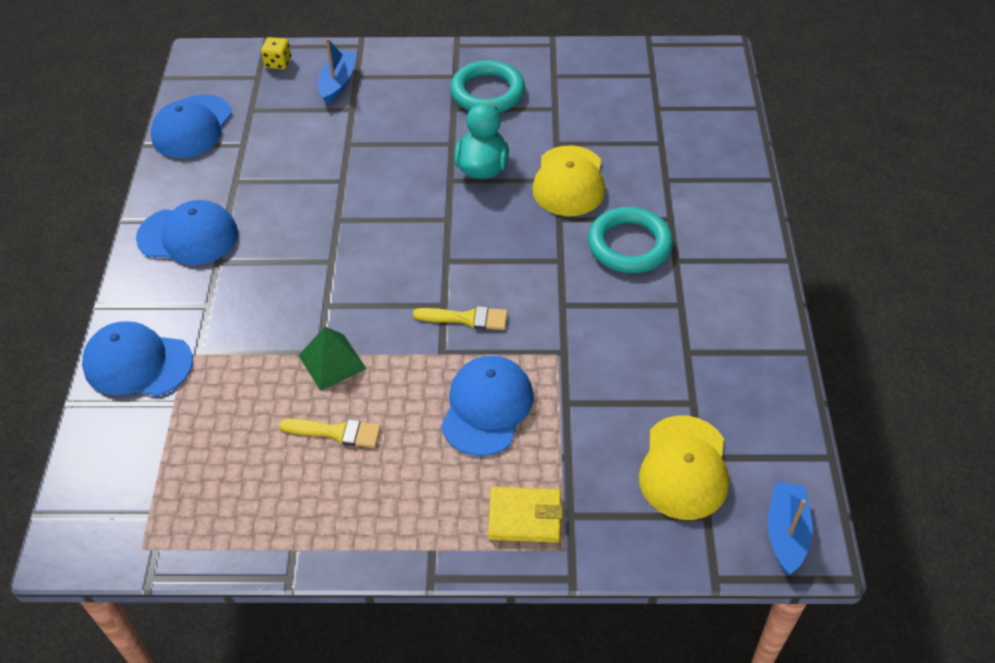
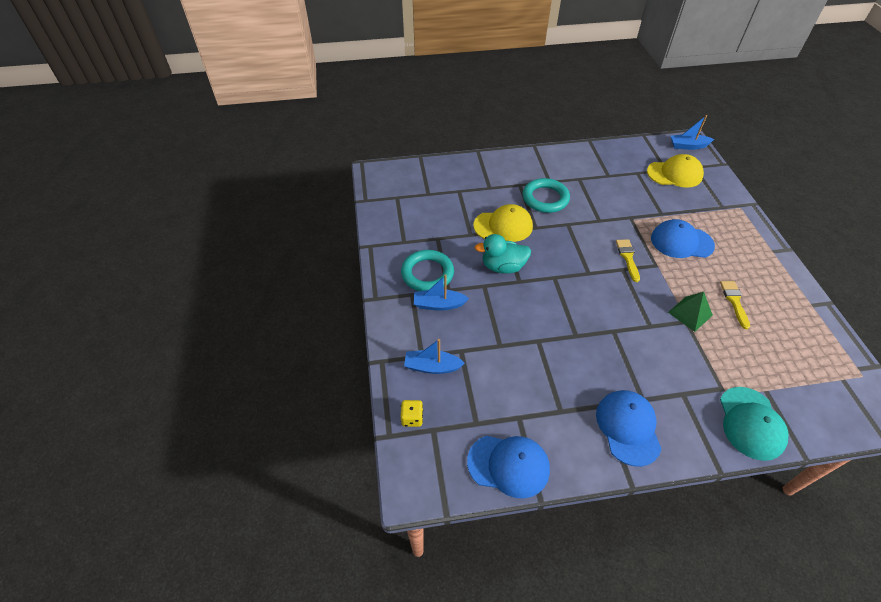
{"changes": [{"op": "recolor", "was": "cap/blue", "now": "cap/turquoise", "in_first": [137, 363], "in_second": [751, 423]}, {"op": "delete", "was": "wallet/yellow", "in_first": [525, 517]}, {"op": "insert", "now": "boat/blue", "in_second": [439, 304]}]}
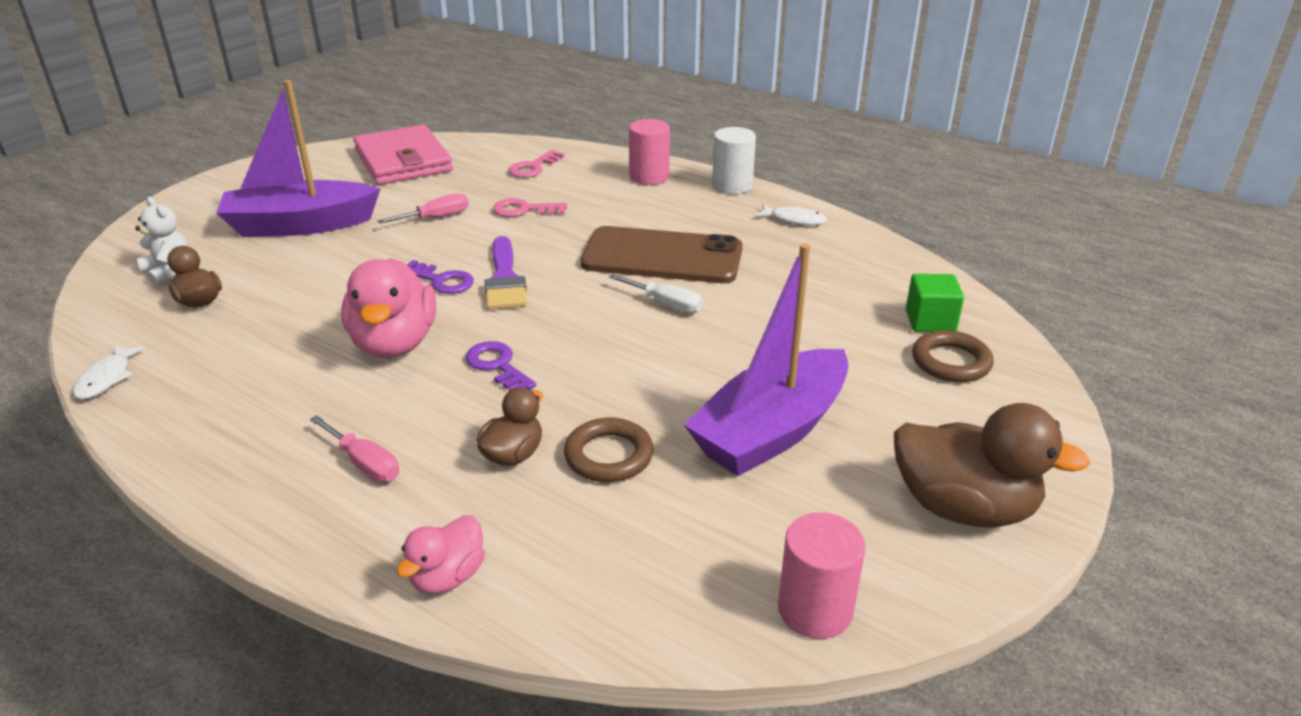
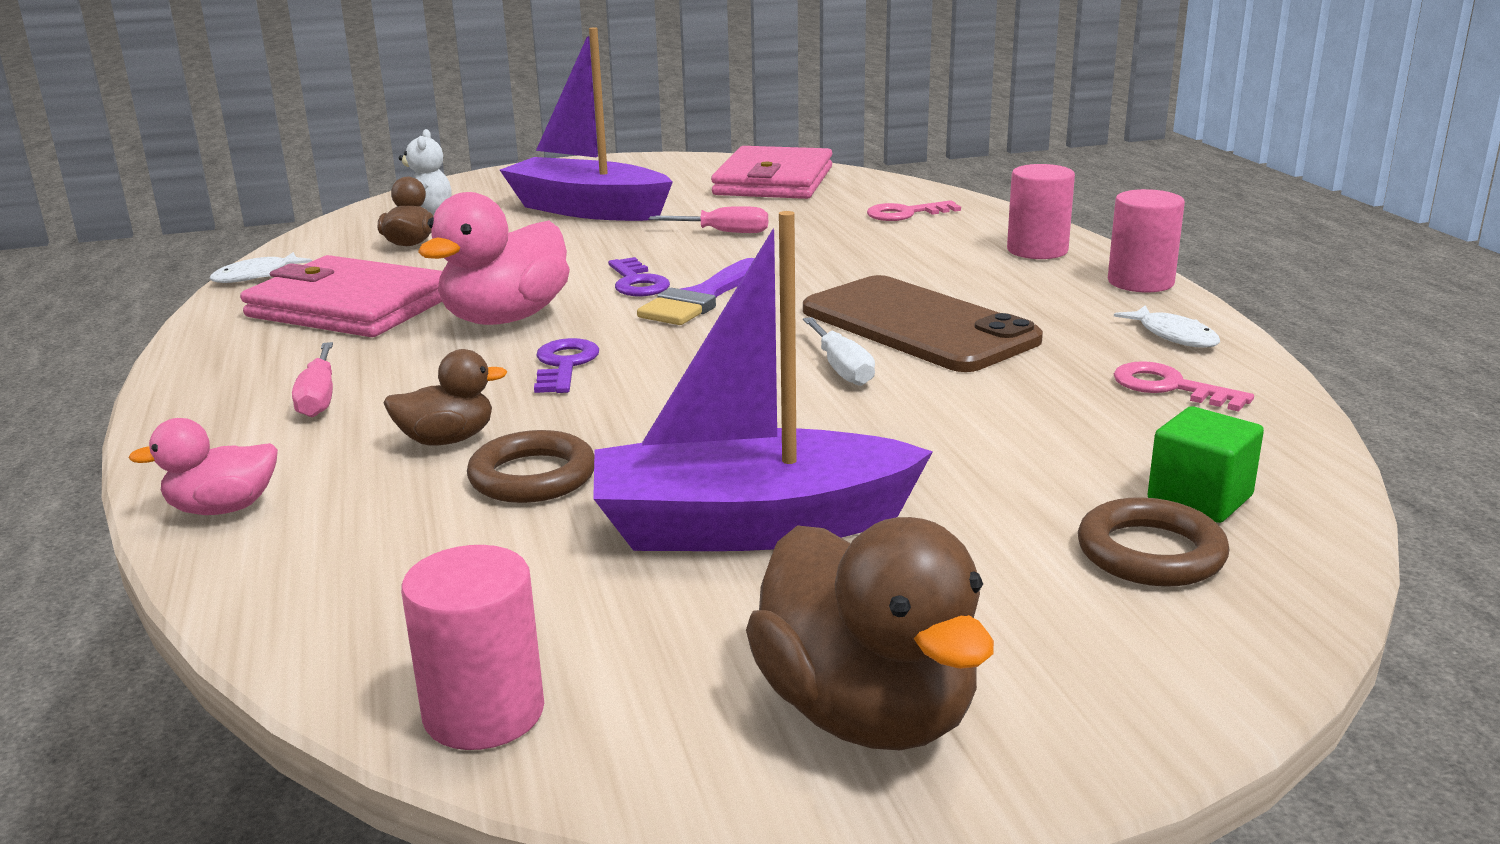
{"changes": [{"op": "recolor", "was": "cylinder/white", "now": "cylinder/pink", "in_first": [732, 186], "in_second": [1140, 282]}, {"op": "move", "was": "key/pink", "in_first": [524, 210], "in_second": [1170, 387]}, {"op": "insert", "now": "wallet/pink", "in_second": [350, 306]}]}
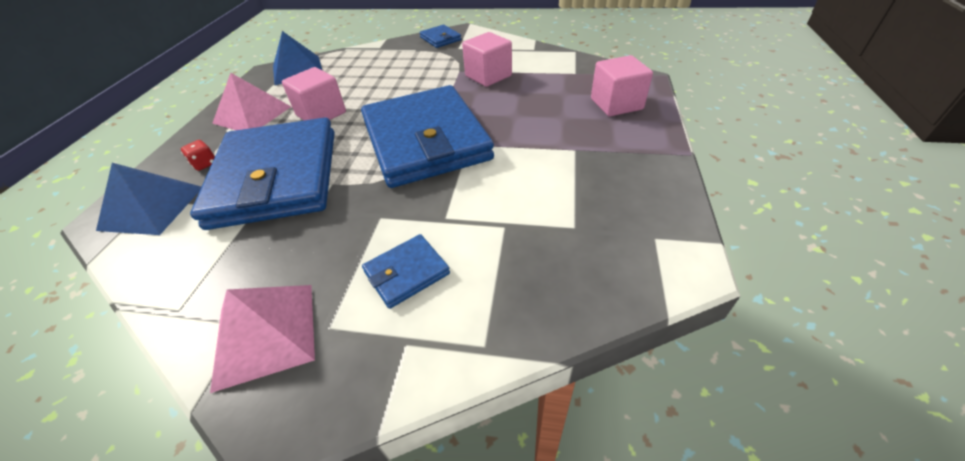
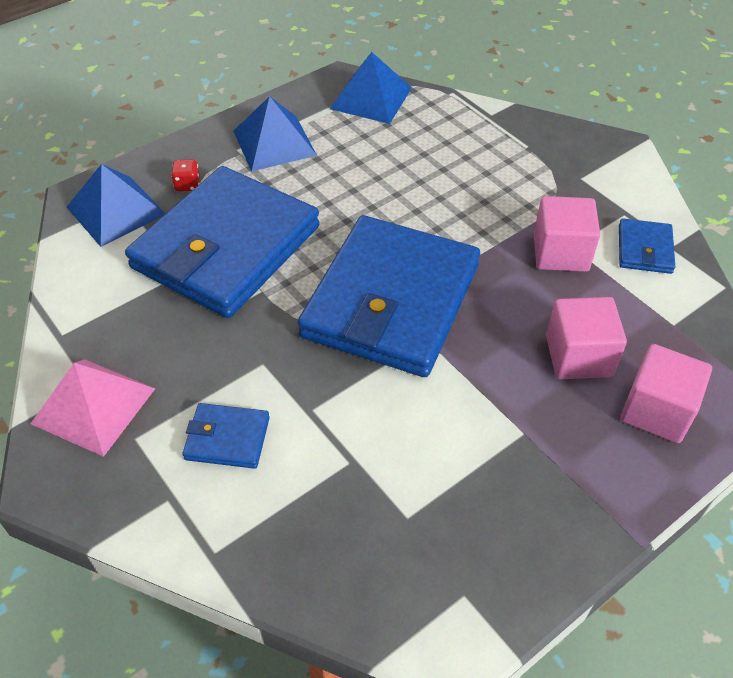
{"changes": [{"op": "move", "was": "wallet/blue", "in_first": [440, 39], "in_second": [644, 249]}, {"op": "move", "was": "cube/pink", "in_first": [321, 114], "in_second": [578, 356]}, {"op": "recolor", "was": "pyramid/pink", "now": "pyramid/blue", "in_first": [252, 114], "in_second": [274, 143]}]}
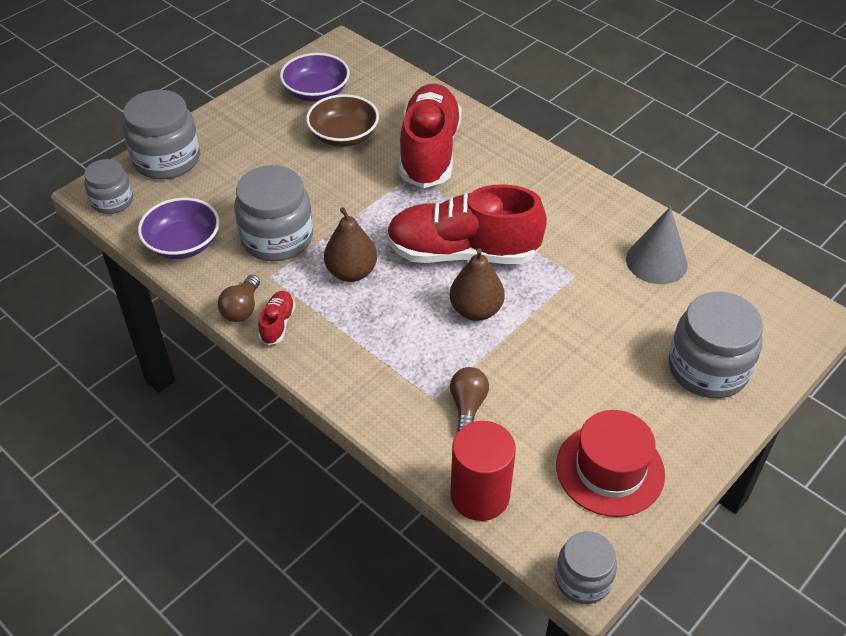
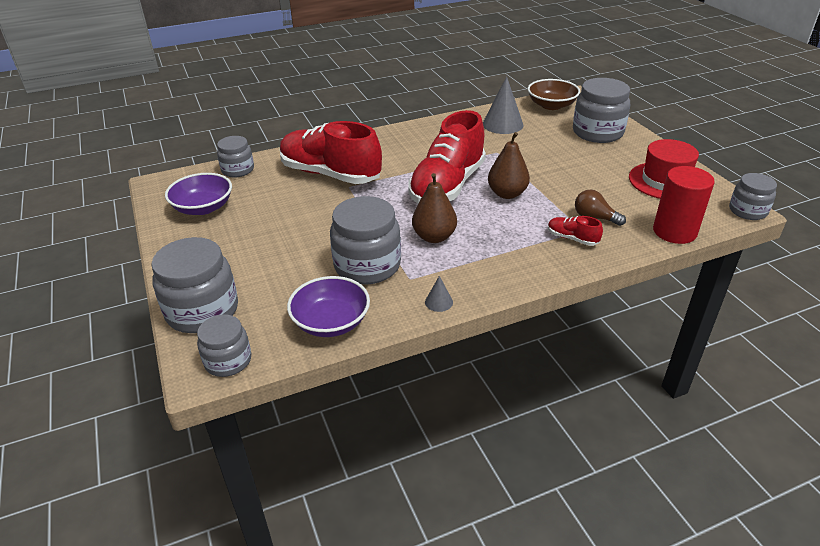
{"changes": [{"op": "move", "was": "bowl/brown", "in_first": [343, 135], "in_second": [551, 105]}, {"op": "replace", "was": "light bulb/brown", "now": "cone/grey", "in_first": [242, 308], "in_second": [439, 302]}, {"op": "move", "was": "shoe/red", "in_first": [277, 324], "in_second": [572, 238]}, {"op": "insert", "now": "jar/grey", "in_second": [238, 170]}]}
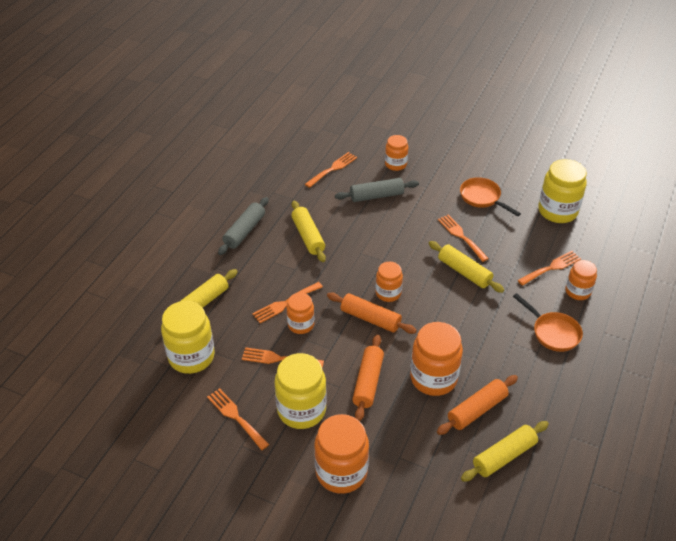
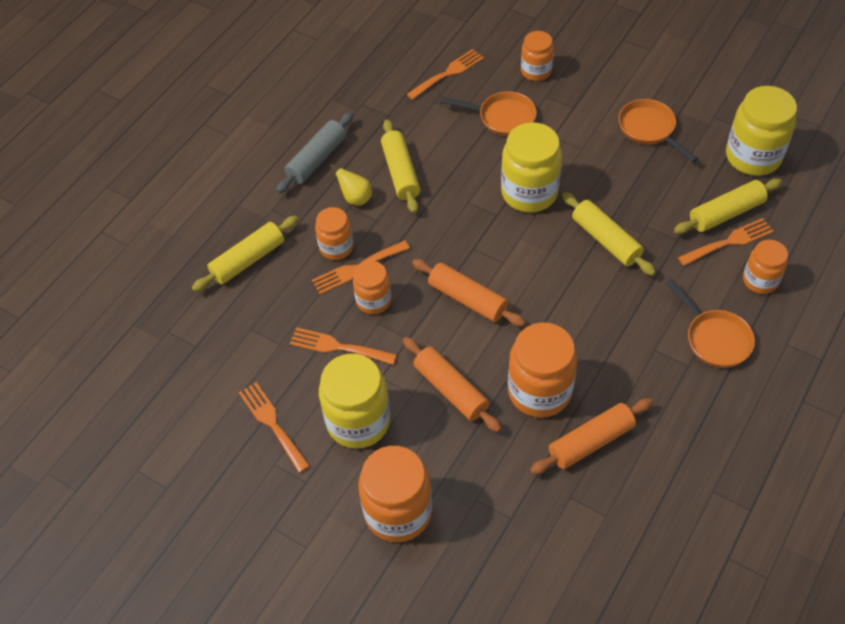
{"changes": [{"op": "replace", "was": "rolling pin/grey", "now": "pan/orange", "in_first": [376, 196], "in_second": [502, 117]}, {"op": "delete", "was": "fork/orange", "in_first": [461, 236]}, {"op": "move", "was": "jar/orange", "in_first": [388, 293], "in_second": [336, 247]}, {"op": "move", "was": "jar/yellow", "in_first": [191, 356], "in_second": [529, 192]}, {"op": "rotate", "was": "rolling pin/orange", "in_first": [368, 382], "in_second": [450, 390], "clockwise": -60}, {"op": "move", "was": "rolling pin/yellow", "in_first": [504, 456], "in_second": [726, 213]}, {"op": "insert", "now": "pear/yellow", "in_second": [356, 198]}]}
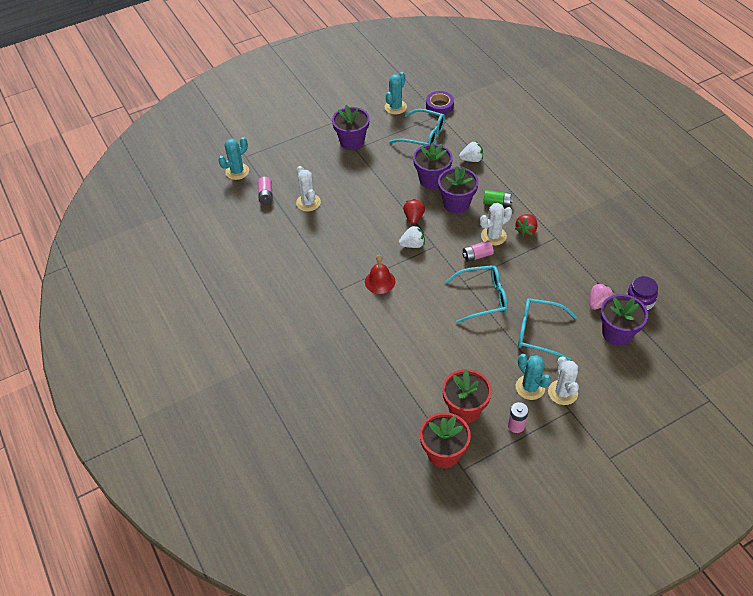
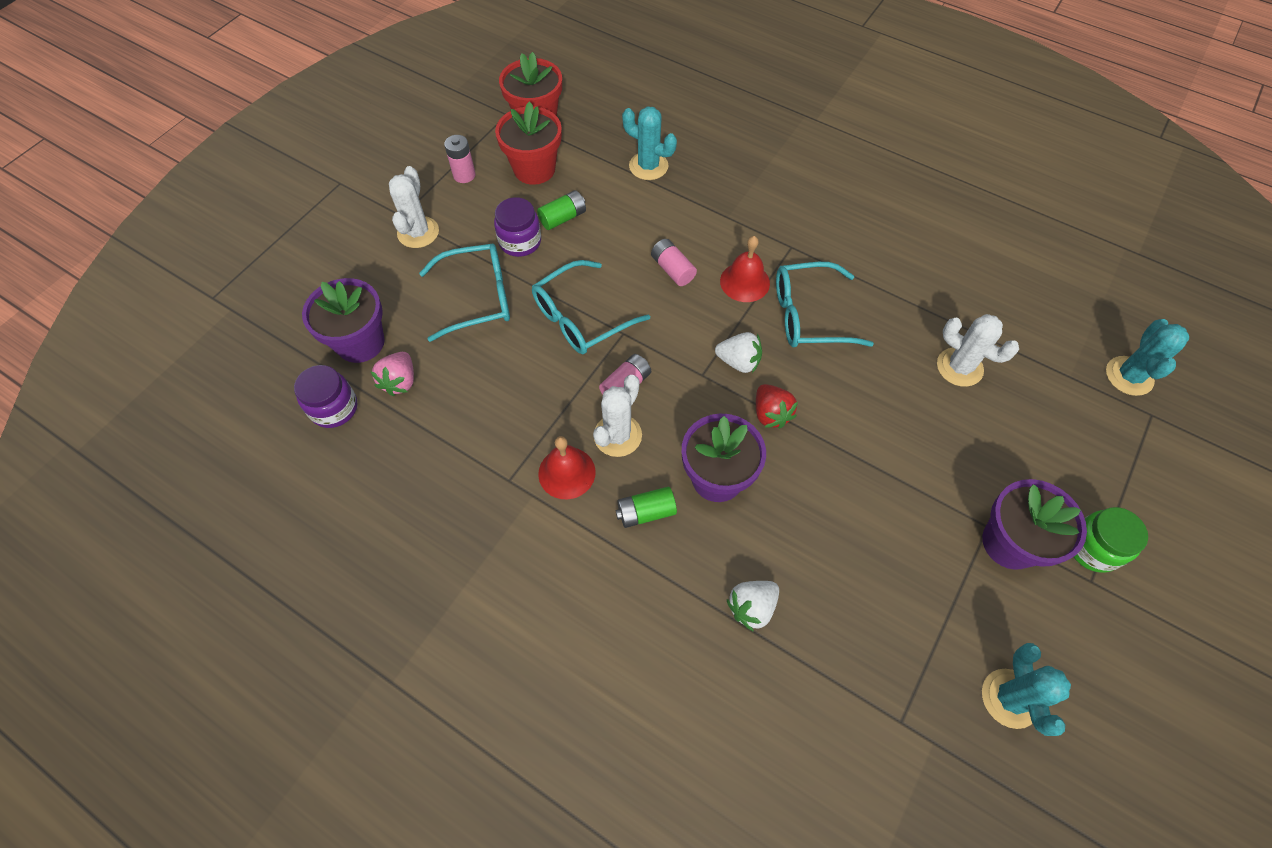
{"changes": [{"op": "delete", "was": "tape/purple", "in_first": [439, 106]}, {"op": "move", "was": "glasses/turquoise", "in_first": [424, 136], "in_second": [807, 315]}, {"op": "delete", "was": "flower pot/purple", "in_first": [432, 180]}, {"op": "move", "was": "battery/pink", "in_first": [266, 195], "in_second": [672, 269]}, {"op": "replace", "was": "strawberry/red", "now": "bell/red", "in_first": [526, 230], "in_second": [567, 472]}, {"op": "rotate", "was": "strawberry/white", "in_first": [412, 245], "in_second": [738, 362], "clockwise": -120}, {"op": "move", "was": "cactus/turquoise", "in_first": [530, 387], "in_second": [648, 166]}, {"op": "rotate", "was": "cactus/white", "in_first": [562, 392], "in_second": [418, 232], "clockwise": 45}, {"op": "insert", "now": "battery/green", "in_second": [563, 218]}, {"op": "insert", "now": "jar/purple", "in_second": [520, 241]}, {"op": "insert", "now": "jar/green", "in_second": [1092, 548]}]}
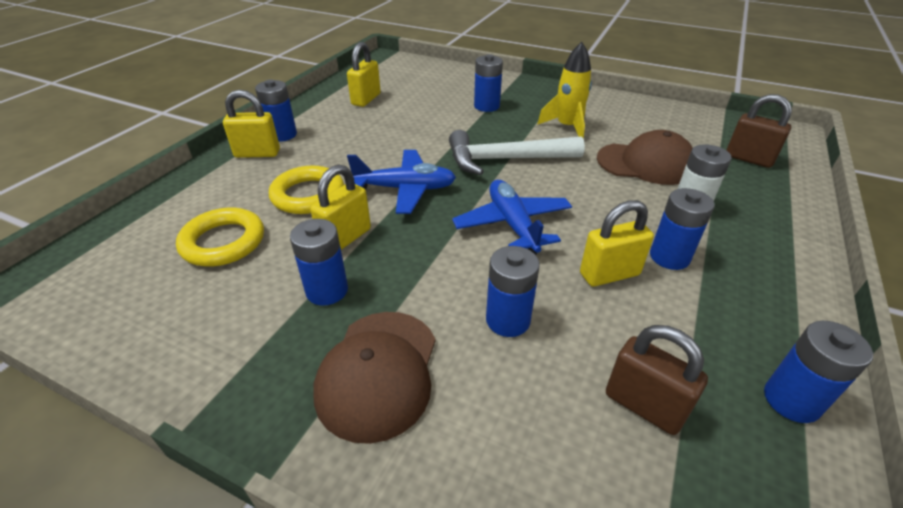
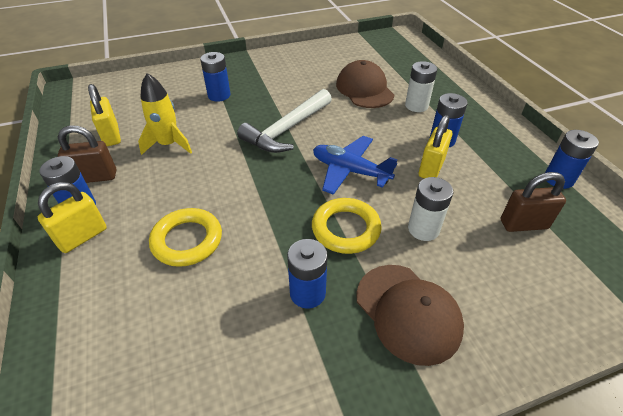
{"changes": [{"op": "move", "was": "rocket/yellow", "in_first": [567, 127], "in_second": [169, 144]}, {"op": "move", "was": "padlock/brown", "in_first": [748, 159], "in_second": [95, 177]}, {"op": "rotate", "was": "cap/brown", "in_first": [645, 163], "in_second": [364, 89], "clockwise": -75}, {"op": "delete", "was": "plane/blue", "in_first": [405, 189]}, {"op": "delete", "was": "padlock/yellow", "in_first": [345, 238]}, {"op": "move", "was": "ring/yellow", "in_first": [223, 242], "in_second": [346, 229]}, {"op": "recolor", "was": "battery/blue", "now": "battery/white", "in_first": [508, 320], "in_second": [423, 229]}]}
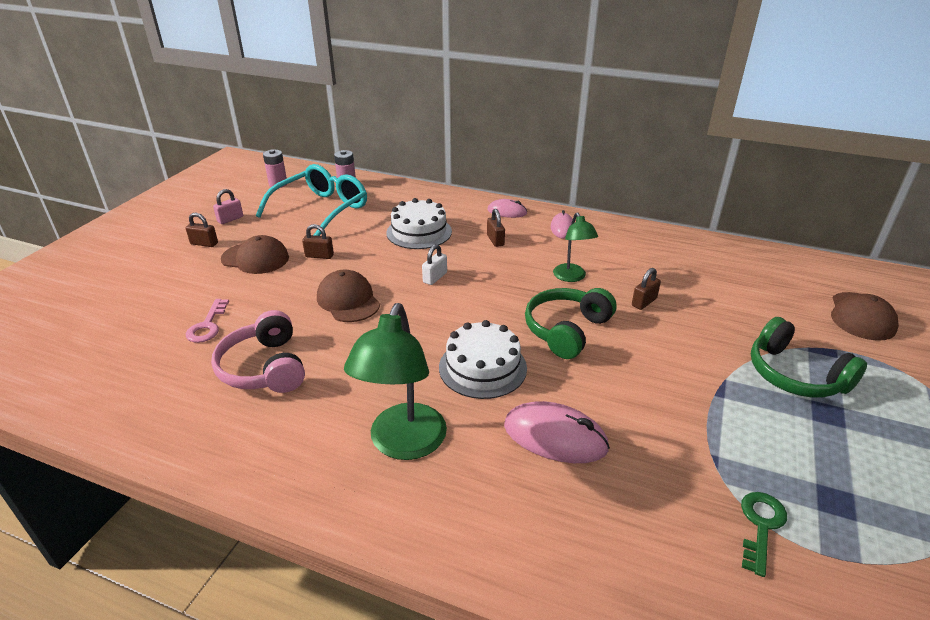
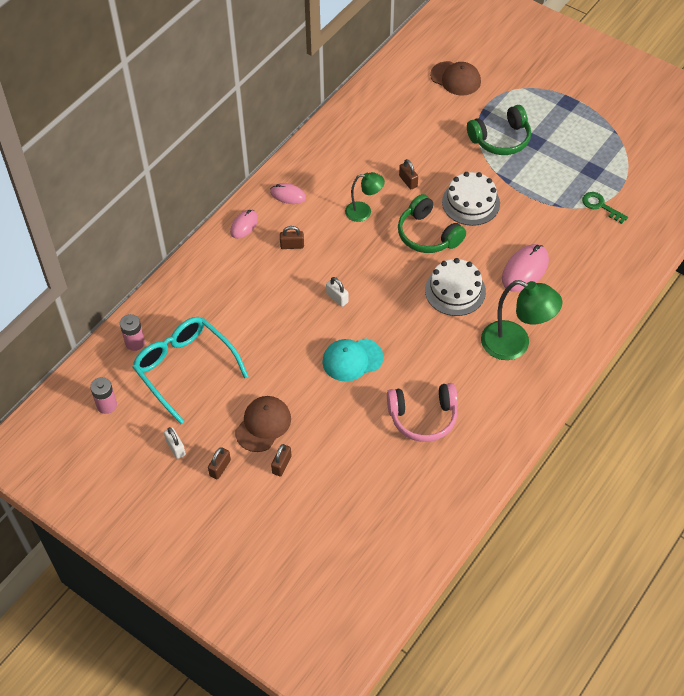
{"changes": [{"op": "recolor", "was": "padlock/pink", "now": "padlock/white", "in_first": [230, 219], "in_second": [175, 448]}, {"op": "move", "was": "cake/white", "in_first": [419, 232], "in_second": [471, 203]}, {"op": "move", "was": "padlock/brown", "in_first": [319, 256], "in_second": [281, 465]}, {"op": "recolor", "was": "cap/brown", "now": "cap/turquoise", "in_first": [348, 300], "in_second": [352, 360]}, {"op": "delete", "was": "key/pink", "in_first": [207, 325]}]}
